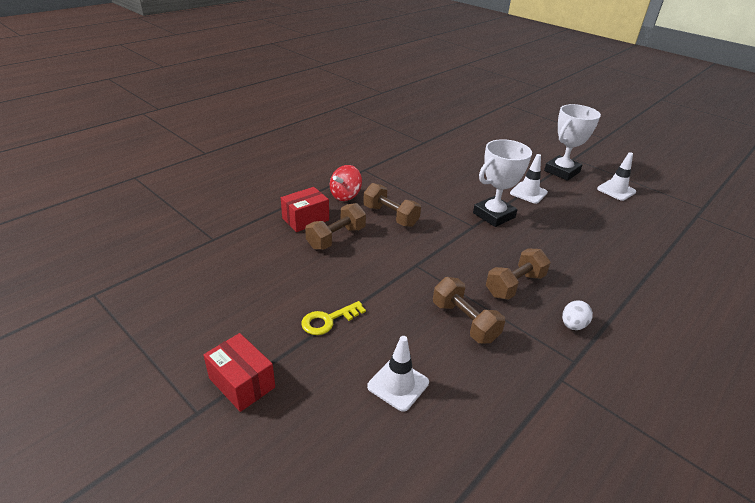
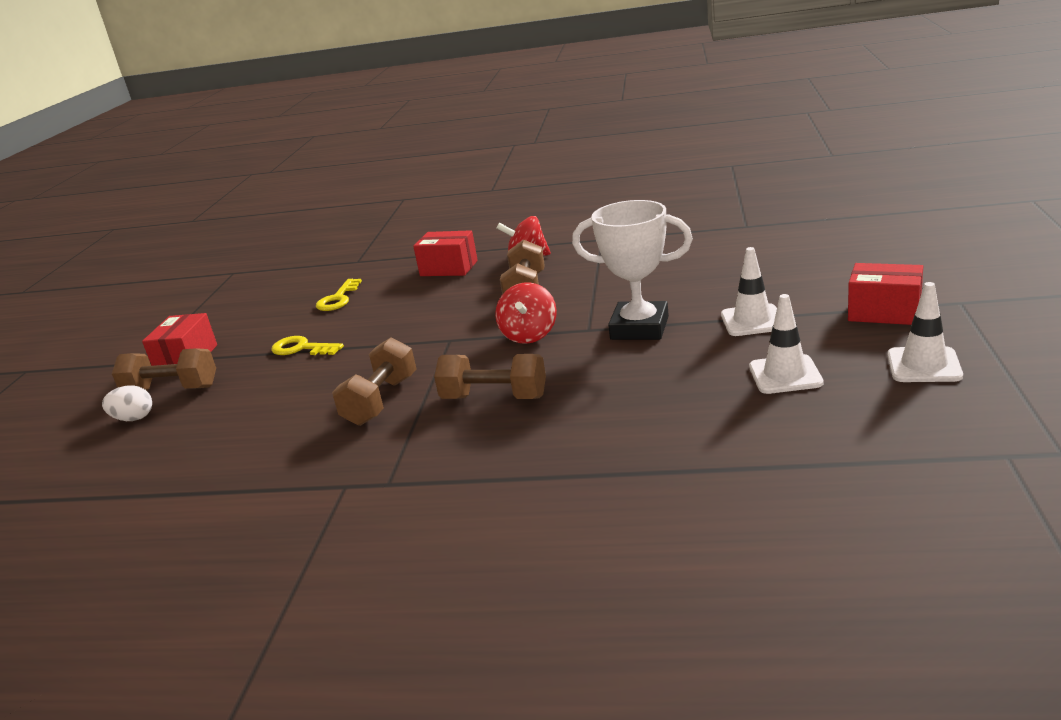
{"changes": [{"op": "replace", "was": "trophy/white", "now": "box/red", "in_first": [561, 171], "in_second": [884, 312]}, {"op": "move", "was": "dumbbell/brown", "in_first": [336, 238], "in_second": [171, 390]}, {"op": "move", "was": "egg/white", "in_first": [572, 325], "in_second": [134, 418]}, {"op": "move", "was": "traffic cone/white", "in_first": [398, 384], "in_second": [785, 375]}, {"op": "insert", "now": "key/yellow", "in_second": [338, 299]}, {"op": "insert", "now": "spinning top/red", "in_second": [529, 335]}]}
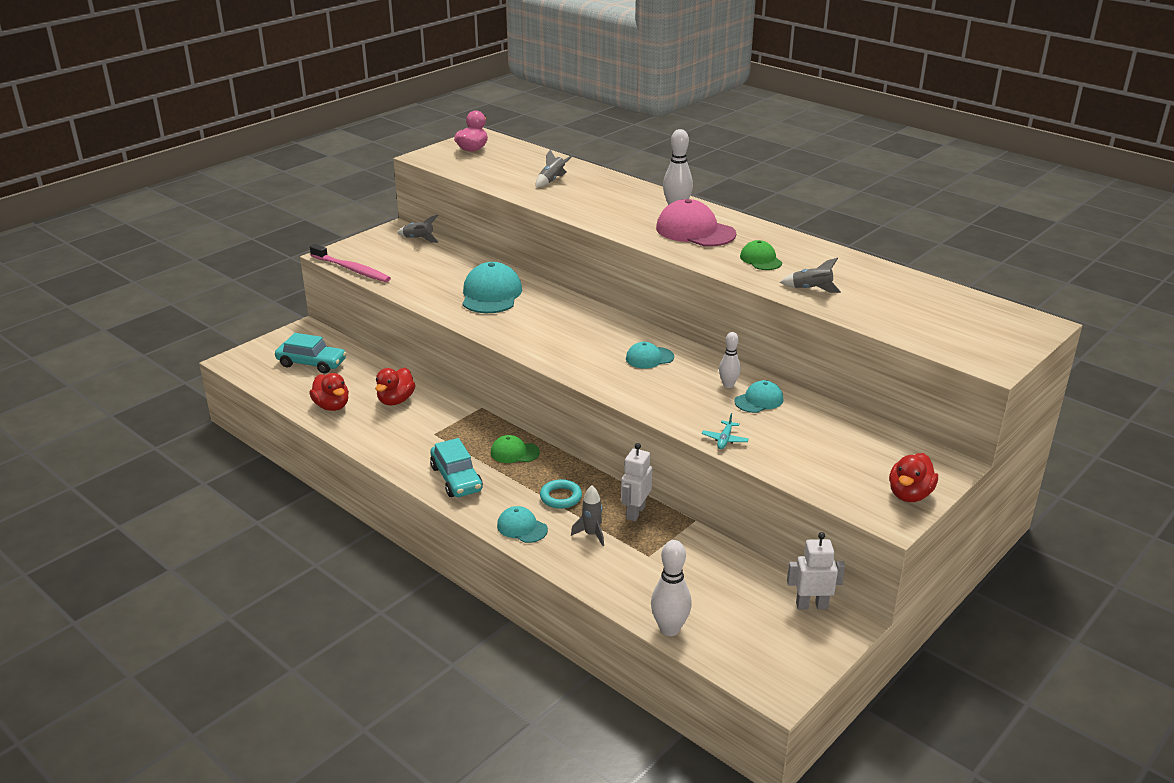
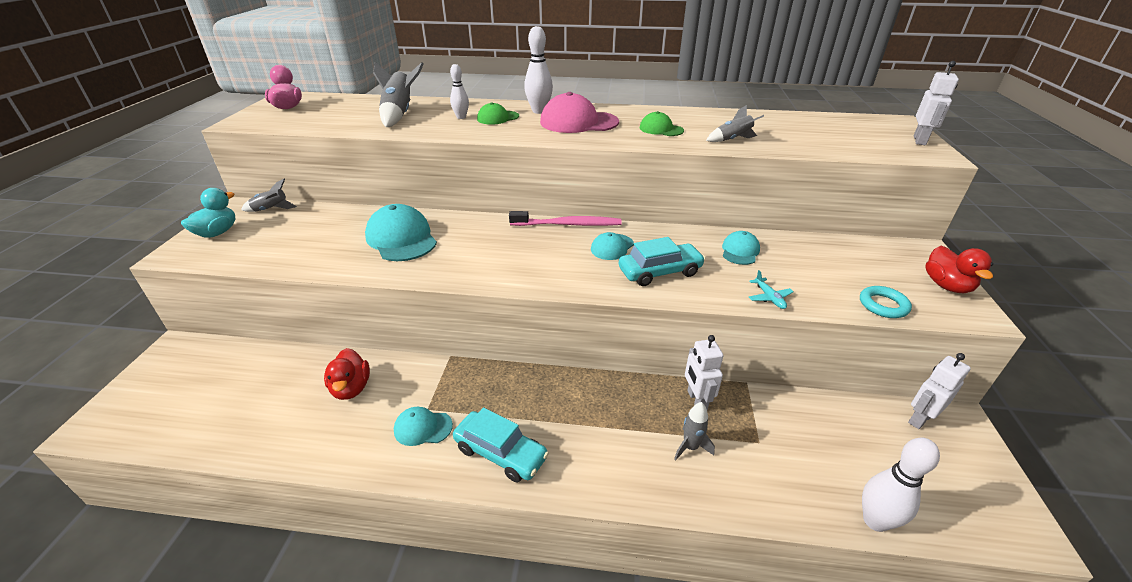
{"changes": [{"op": "resize", "was": "rocket/grey", "in_first": [552, 180], "in_second": [399, 114], "ratio": 1.7}, {"op": "move", "was": "toothbrush/pink", "in_first": [351, 269], "in_second": [567, 224]}, {"op": "move", "was": "bowling pin/white", "in_first": [728, 385], "in_second": [461, 117]}, {"op": "move", "was": "car/turquoise", "in_first": [311, 363], "in_second": [660, 272]}, {"op": "delete", "was": "duck/red", "in_first": [332, 406]}, {"op": "move", "was": "cap/green", "in_first": [514, 452], "in_second": [498, 118]}, {"op": "move", "was": "ring/turquoise", "in_first": [561, 497], "in_second": [883, 305]}, {"op": "move", "was": "cap/turquoise", "in_first": [522, 527], "in_second": [423, 428]}, {"op": "insert", "now": "robot/white", "in_second": [919, 140]}, {"op": "insert", "now": "duck/turquoise", "in_second": [217, 233]}]}
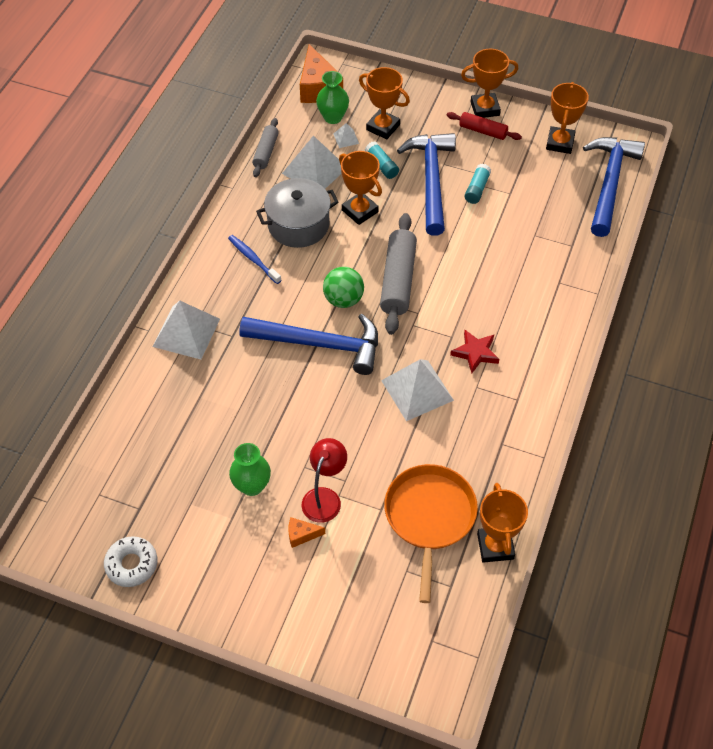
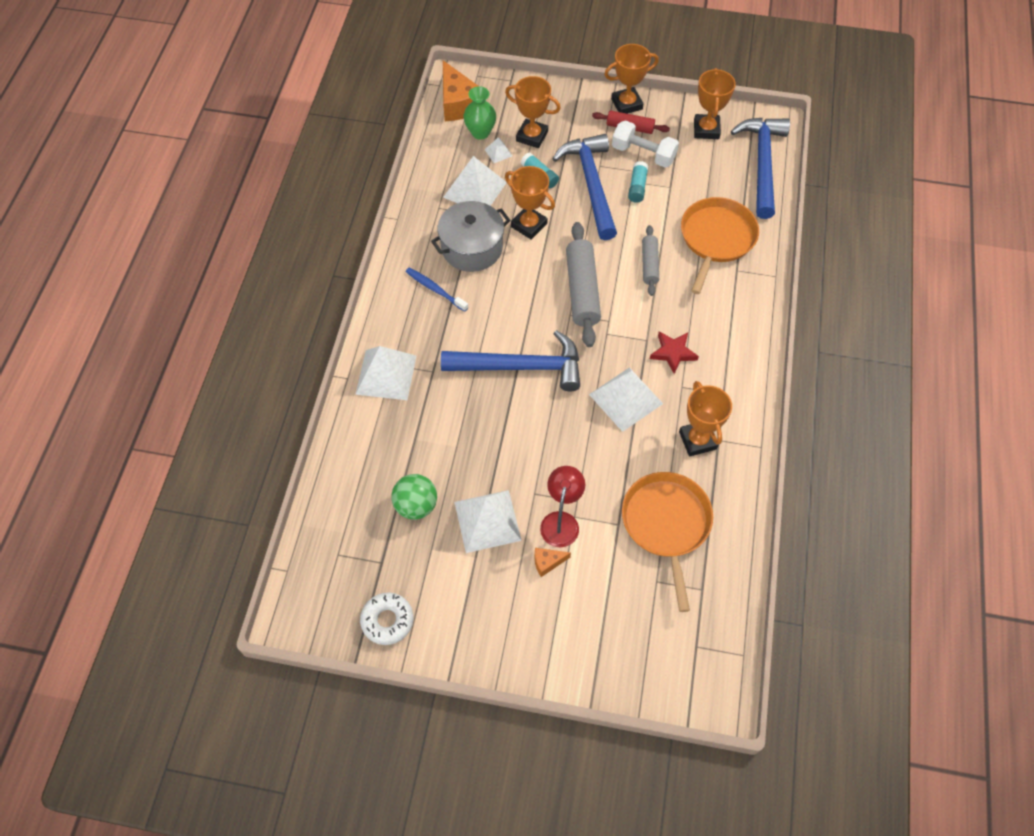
{"changes": [{"op": "move", "was": "rolling pin/grey", "in_first": [266, 152], "in_second": [649, 264]}, {"op": "move", "was": "ball/green", "in_first": [343, 299], "in_second": [416, 505]}, {"op": "replace", "was": "vase/green", "now": "pyramid/white", "in_first": [252, 486], "in_second": [487, 521]}, {"op": "move", "was": "trophy/orange", "in_first": [495, 546], "in_second": [697, 440]}, {"op": "insert", "now": "dumbbell/white", "in_second": [643, 154]}, {"op": "insert", "now": "pan/orange", "in_second": [716, 239]}]}
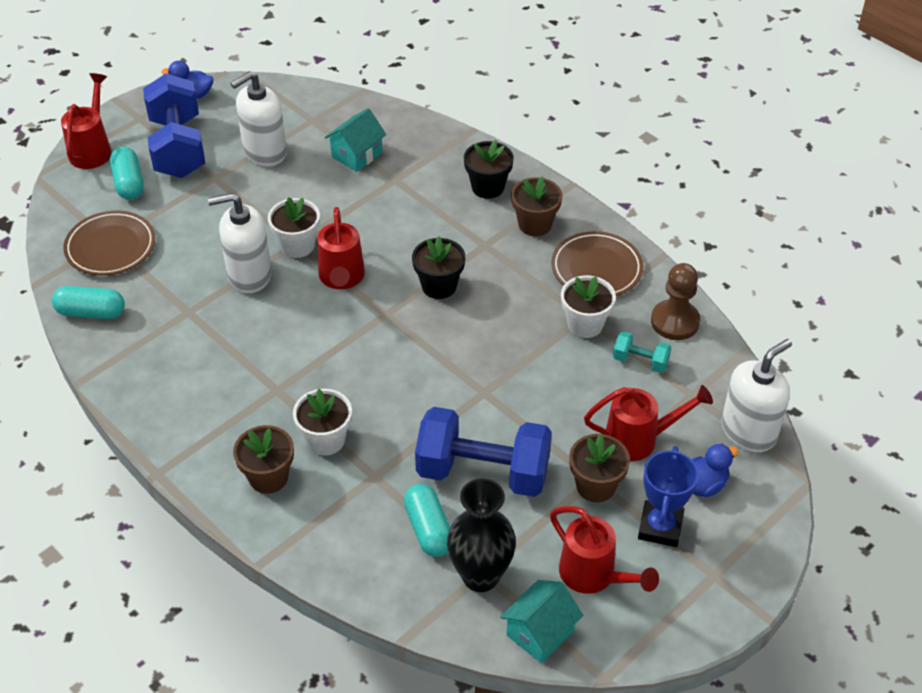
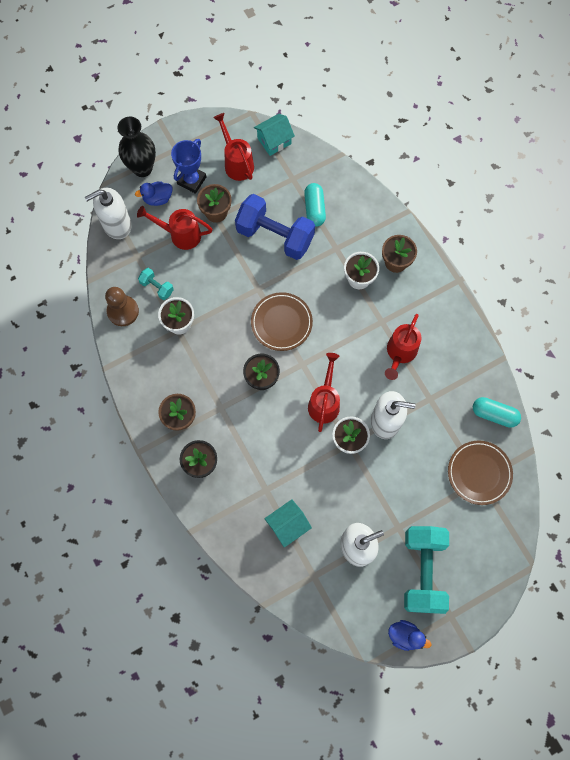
{"changes": [{"op": "move", "was": "watering can/red", "in_first": [92, 149], "in_second": [400, 353]}, {"op": "recolor", "was": "dumbbell/blue", "now": "dumbbell/turquoise", "in_first": [178, 147], "in_second": [422, 571]}, {"op": "delete", "was": "capsule/turquoise", "in_first": [128, 183]}, {"op": "move", "was": "plate/brown", "in_first": [596, 269], "in_second": [281, 323]}, {"op": "move", "was": "vase/black", "in_first": [480, 576], "in_second": [142, 168]}]}
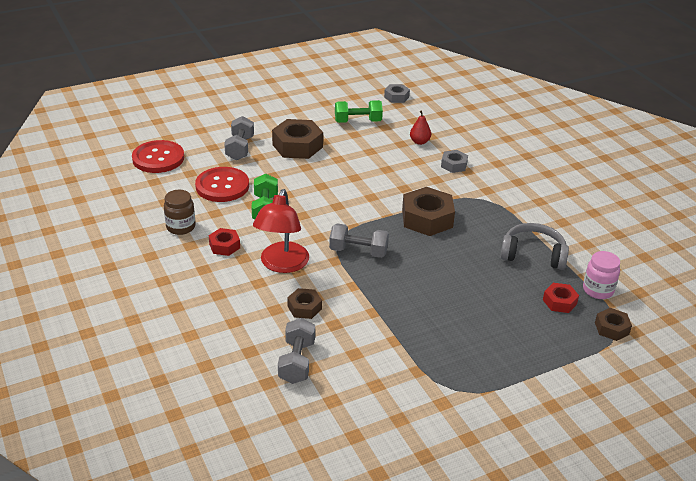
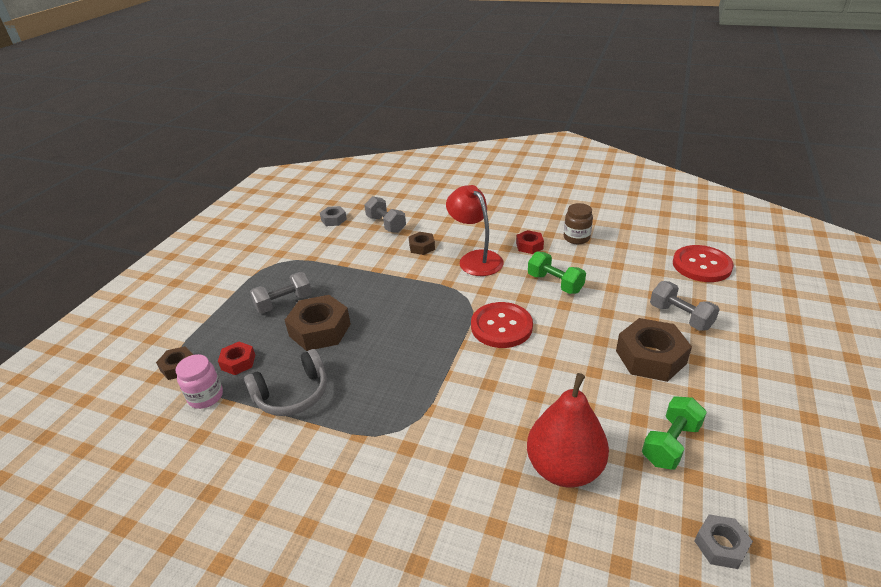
{"changes": [{"op": "resize", "was": "pear/red", "in_first": [419, 142], "in_second": [564, 468], "ratio": 2.23}, {"op": "move", "was": "nut/grey", "in_first": [454, 165], "in_second": [334, 220]}, {"op": "move", "was": "button/red", "in_first": [222, 186], "in_second": [501, 326]}, {"op": "move", "was": "nut/brown", "in_first": [427, 218], "in_second": [320, 330]}, {"op": "move", "was": "dumbbell/grey", "in_first": [358, 251], "in_second": [284, 303]}]}
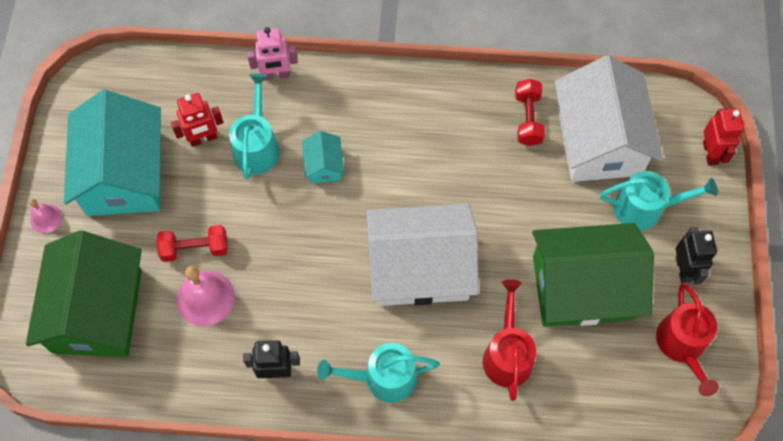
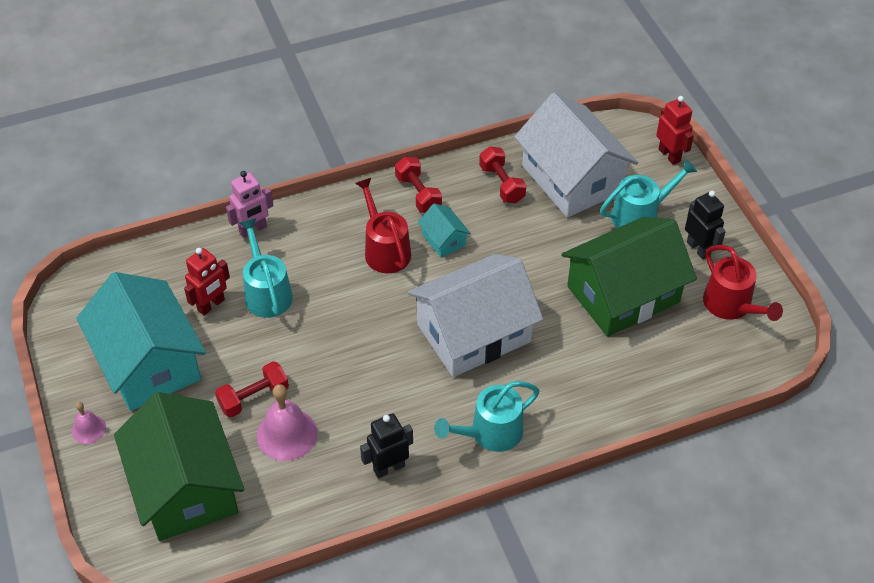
{"changes": [{"op": "move", "was": "house/turquoise", "in_first": [324, 165], "in_second": [444, 239]}, {"op": "move", "was": "watering can/red", "in_first": [507, 354], "in_second": [385, 250]}, {"op": "insert", "now": "dumbbell/red", "in_second": [418, 194]}]}
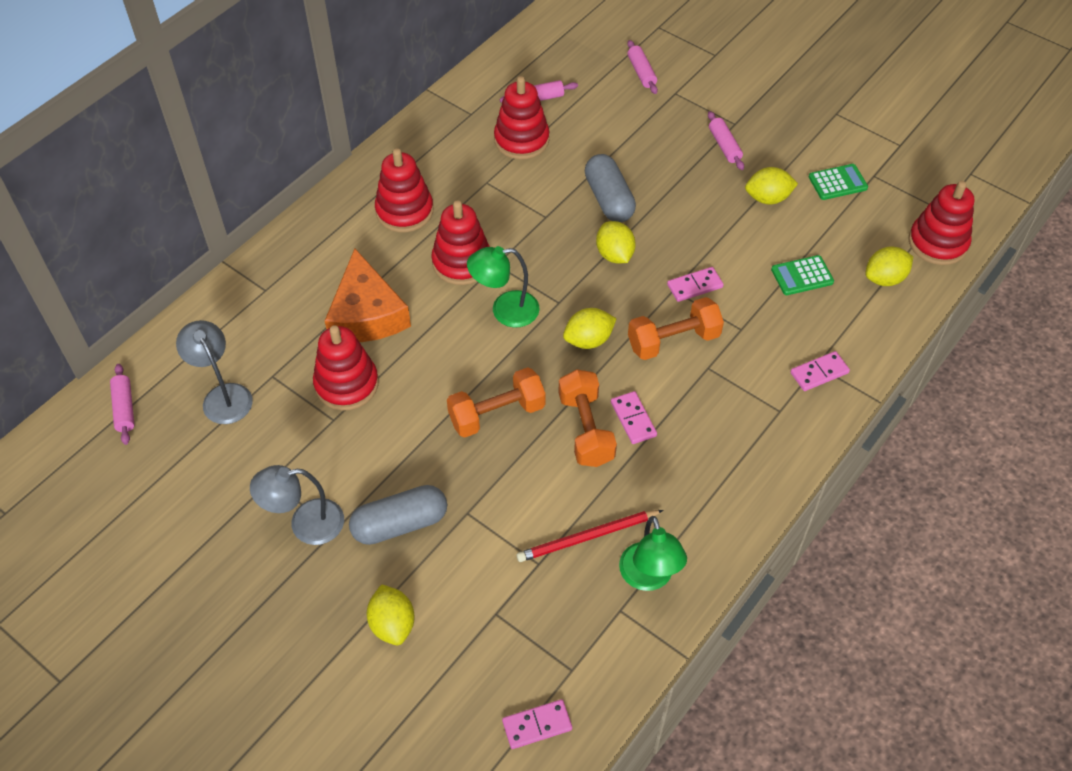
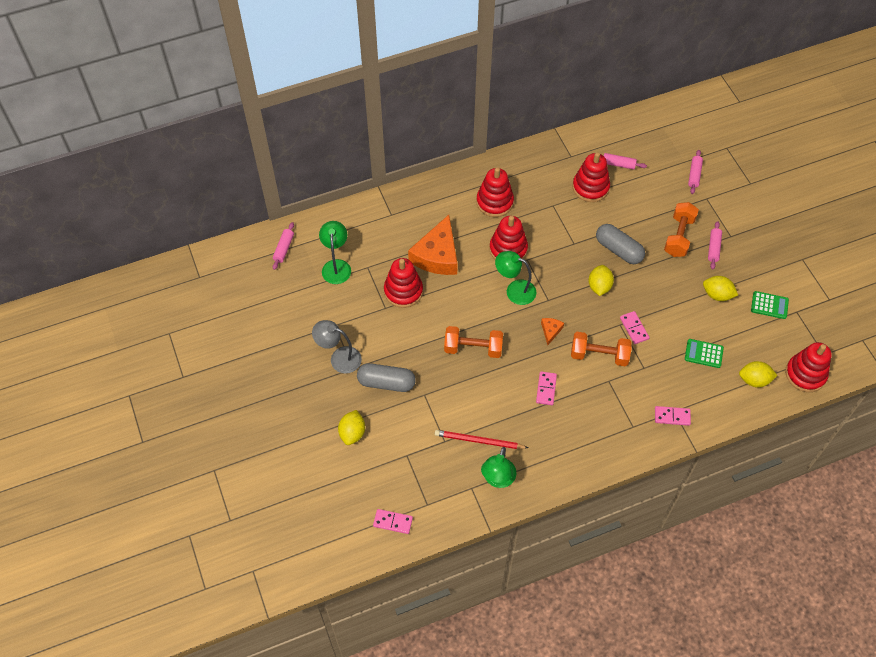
{"changes": [{"op": "rotate", "was": "capsule/grey", "in_first": [608, 199], "in_second": [618, 250], "clockwise": -60}, {"op": "rotate", "was": "domino/pink", "in_first": [694, 286], "in_second": [634, 328], "clockwise": 60}, {"op": "replace", "was": "lemon/yellow", "now": "cheese/orange", "in_first": [588, 340], "in_second": [550, 331]}, {"op": "recolor", "was": "lamp/grey", "now": "lamp/green", "in_first": [223, 396], "in_second": [336, 266]}, {"op": "move", "was": "dumbbell/orange", "in_first": [586, 429], "in_second": [678, 236]}]}
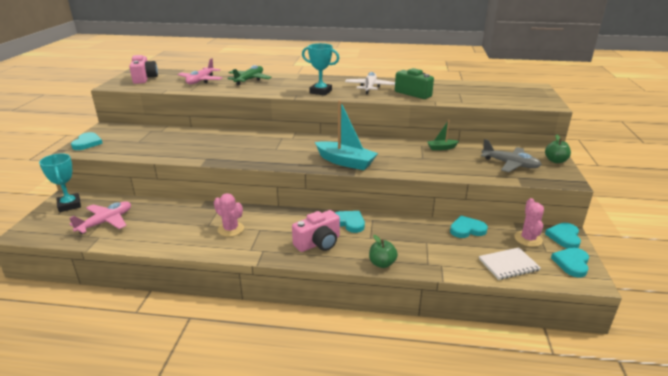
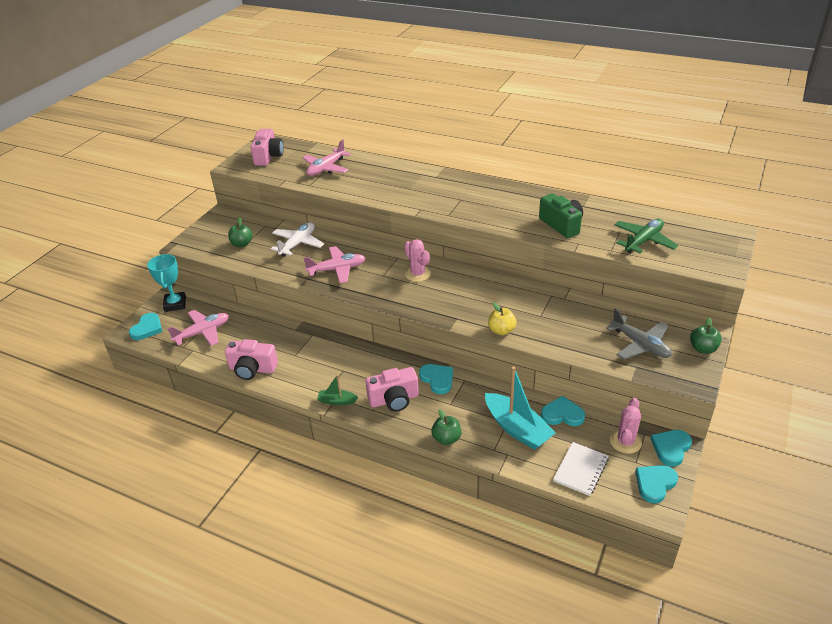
{"changes": [{"op": "delete", "was": "trophy/turquoise", "in_first": [320, 92]}, {"op": "move", "was": "plane/green", "in_first": [249, 80], "in_second": [643, 241]}, {"op": "move", "was": "plane/white", "in_first": [369, 87], "in_second": [298, 244]}, {"op": "move", "was": "boat/turquoise", "in_first": [345, 162], "in_second": [517, 429]}, {"op": "move", "was": "boat/green", "in_first": [441, 148], "in_second": [337, 401]}, {"op": "move", "was": "heart/turquoise", "in_first": [87, 143], "in_second": [147, 328]}, {"op": "move", "was": "cactus/pink", "in_first": [231, 229], "in_second": [417, 274]}, {"op": "rotate", "was": "notebook/white", "in_first": [508, 265], "in_second": [581, 470], "clockwise": -60}, {"op": "insert", "now": "apple/green", "in_second": [242, 244]}, {"op": "insert", "now": "plane/pink", "in_second": [337, 269]}, {"op": "insert", "now": "apple/yellow", "in_second": [501, 330]}, {"op": "insert", "now": "camera/pink", "in_second": [252, 369]}]}
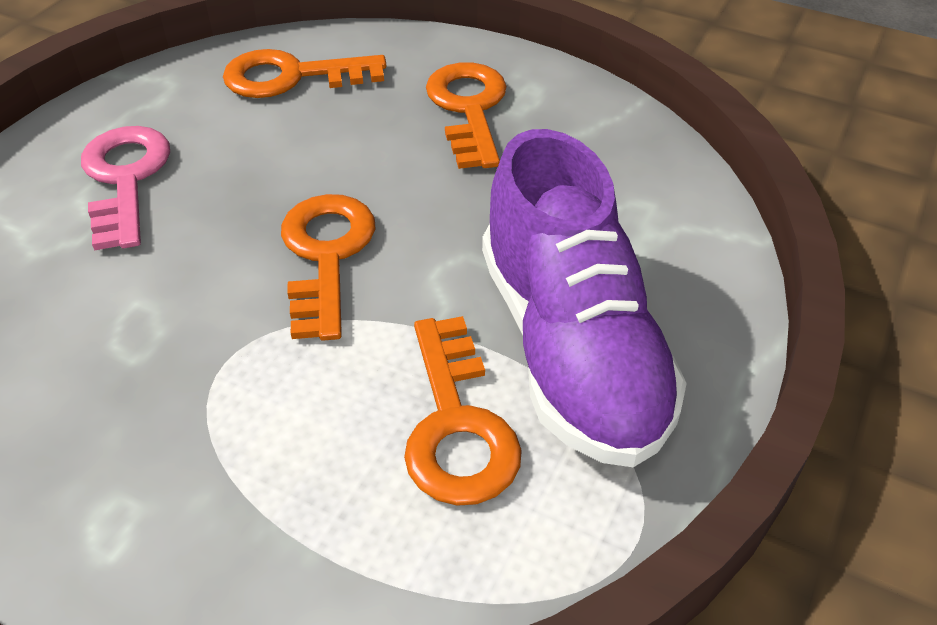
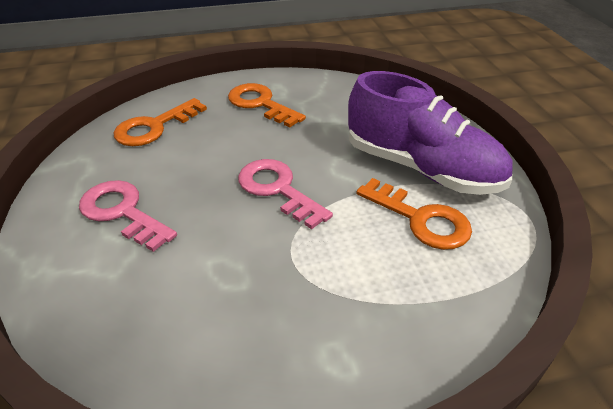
{"changes": [{"op": "recolor", "was": "key/orange", "now": "key/pink", "in_first": [326, 255], "in_second": [278, 189]}]}
